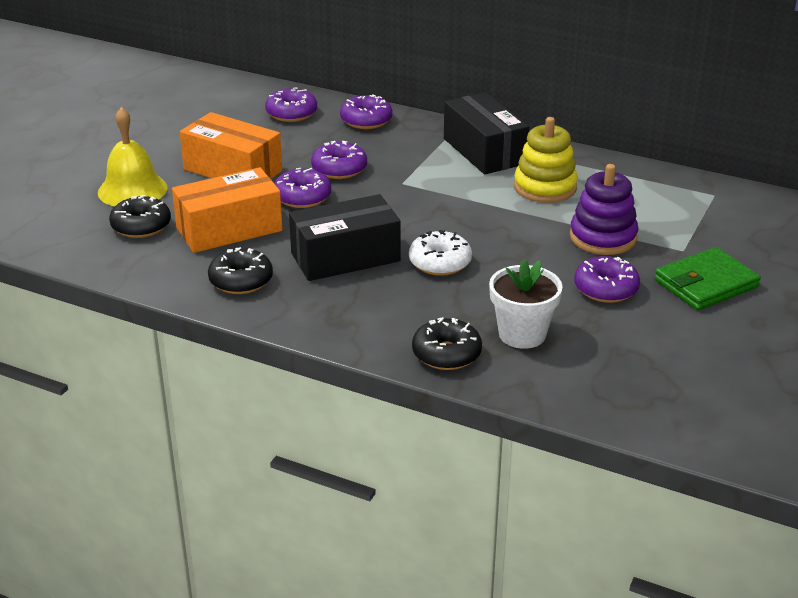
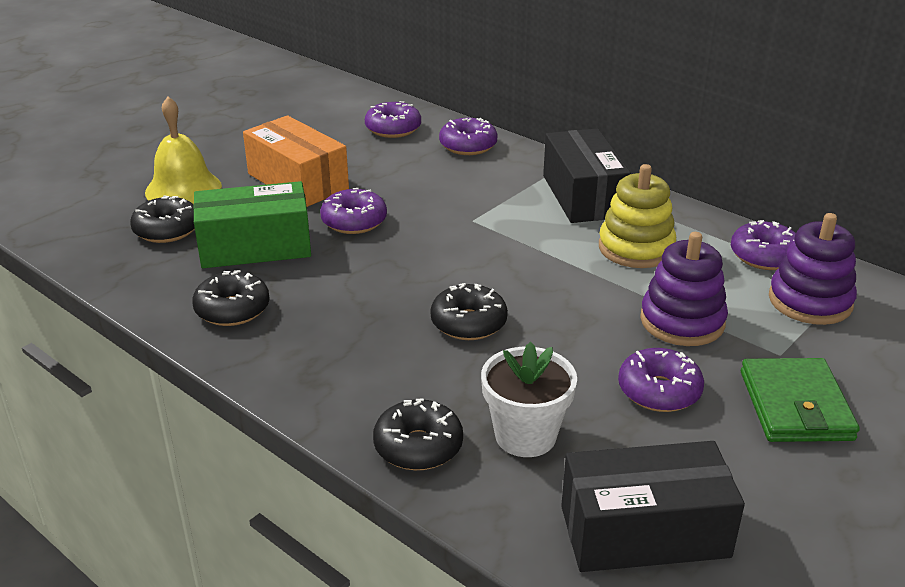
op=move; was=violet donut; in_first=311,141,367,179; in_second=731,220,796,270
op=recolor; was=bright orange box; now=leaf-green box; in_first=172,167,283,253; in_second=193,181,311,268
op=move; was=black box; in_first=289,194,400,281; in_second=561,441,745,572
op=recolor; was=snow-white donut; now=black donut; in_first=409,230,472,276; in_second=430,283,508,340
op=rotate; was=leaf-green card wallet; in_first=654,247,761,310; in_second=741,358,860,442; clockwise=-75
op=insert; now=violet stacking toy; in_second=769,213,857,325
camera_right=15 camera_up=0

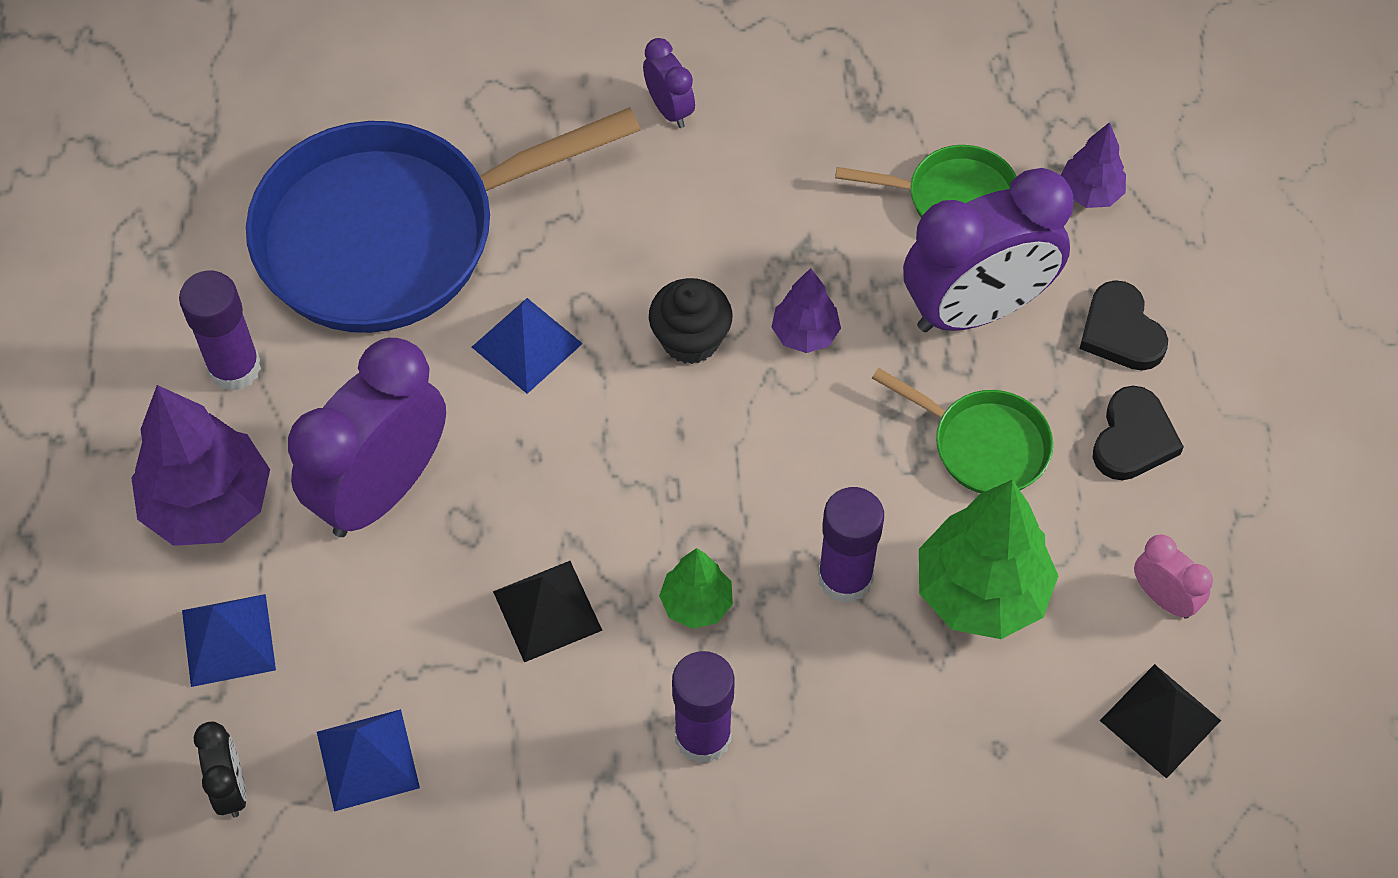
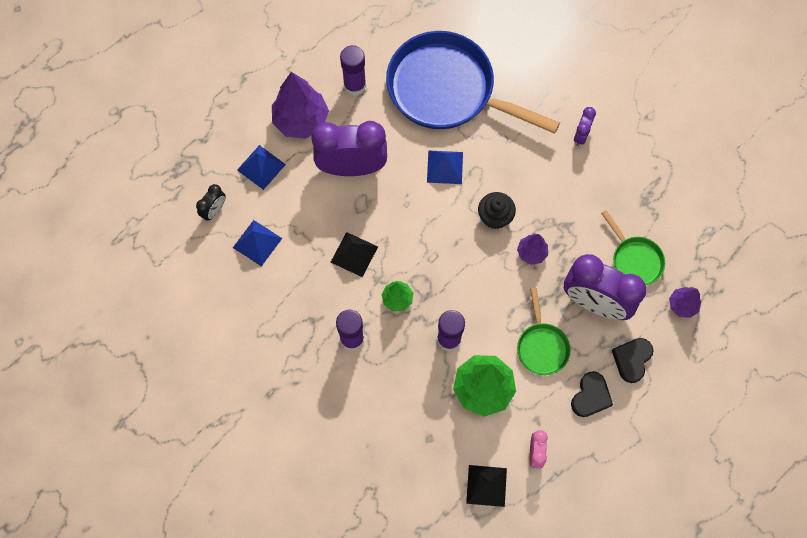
op=rotate; was=black heart; in_first=1093,386,1184,480; in_second=571,371,613,417; clockwise=-45
camera_right=50 camera_up=10

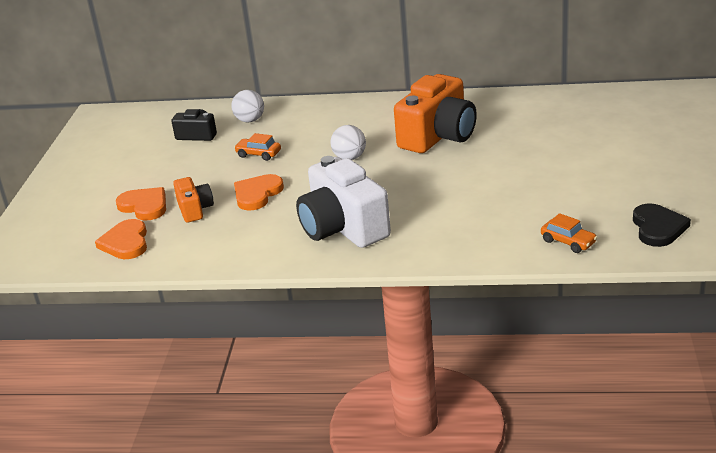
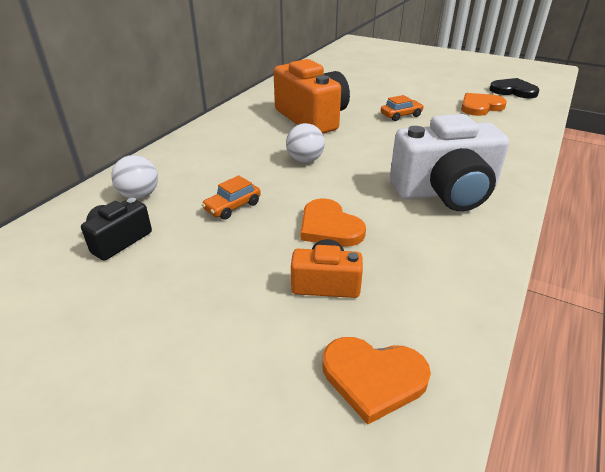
op=move; was=bright orange heart; in_first=116,187,166,221; in_second=461,93,507,116
op=move; was=bright orange car; in_first=541,213,597,253; in_second=381,95,424,121
camera_right=-70 camera_up=5

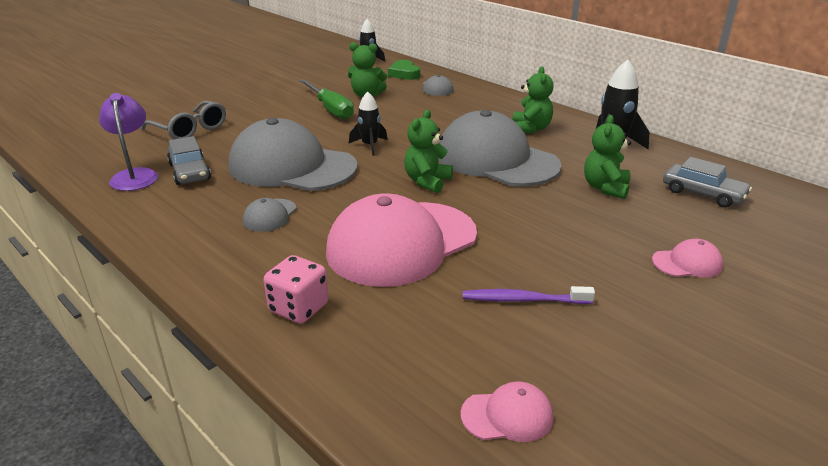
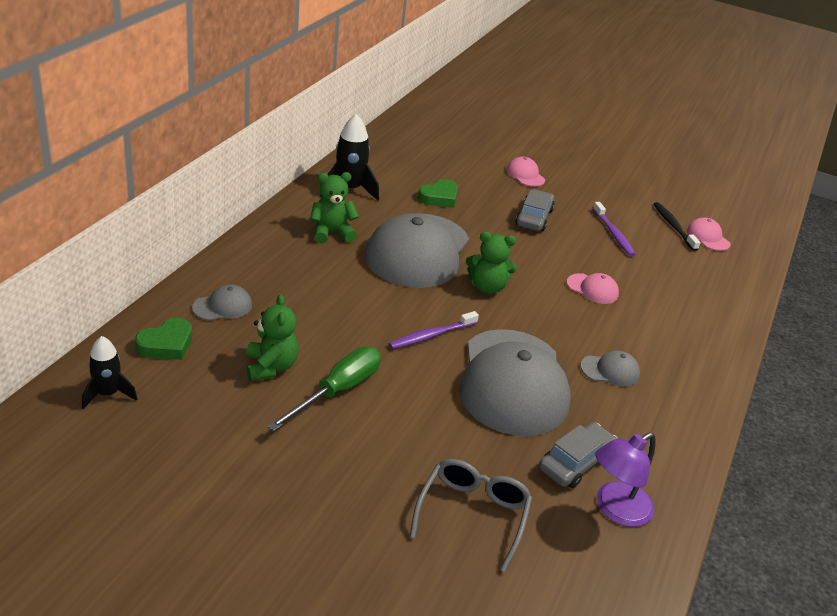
op=replace; was=black rocket; now=violet tooth brush; in_first=349,92,387,156; in_second=388,311,479,349
op=replace; was=leaf-green stuffed bear; now=leaf-green heart; in_first=584,115,631,199; in_second=418,179,458,208
op=move; was=ash-grey car; in_first=663,157,752,208; in_second=515,189,555,232
op=resize; was=pink peaked cap; in_first=326,193,477,287; in_second=567,273,619,304; ratio=0.41
op=delete; was=pink dice; in_first=264,255,329,324
op=insert; now=black tooth brush; in_second=654,202,701,251
camera_right=-115 camera_up=5

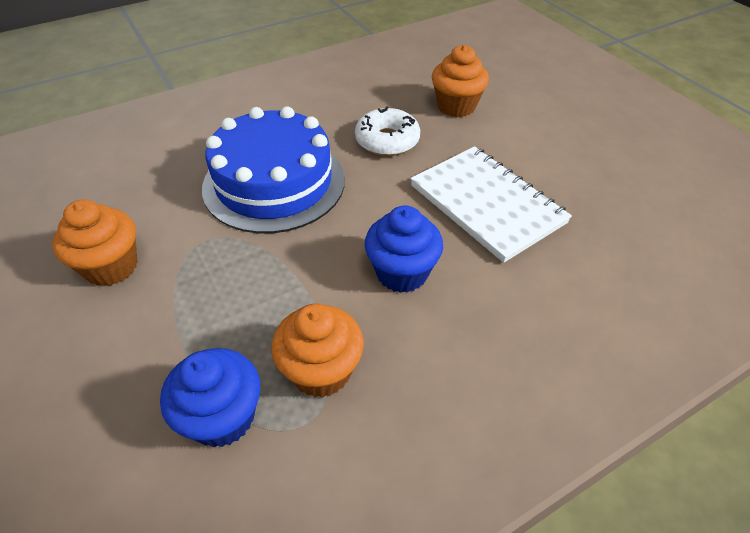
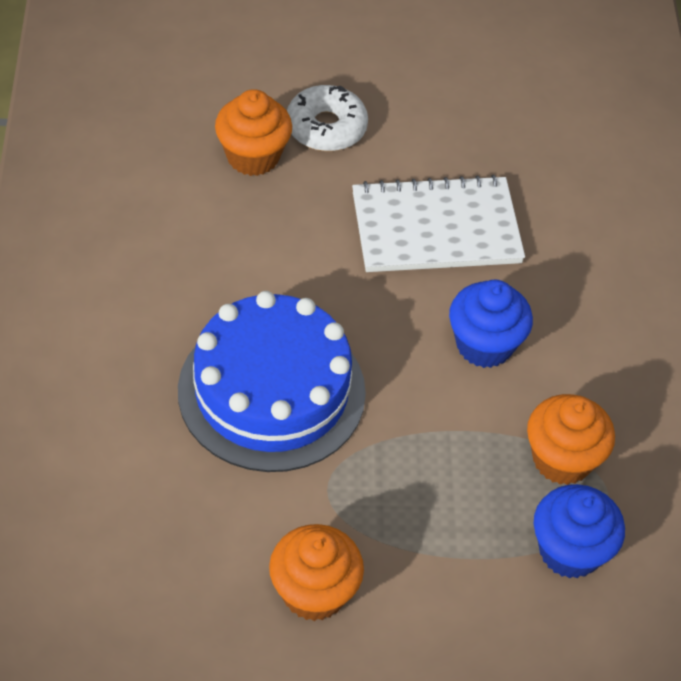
op=move; was=snow-white donut; in_first=355,106,420,156; in_second=287,85,368,151
camera_right=-65 camera_up=5

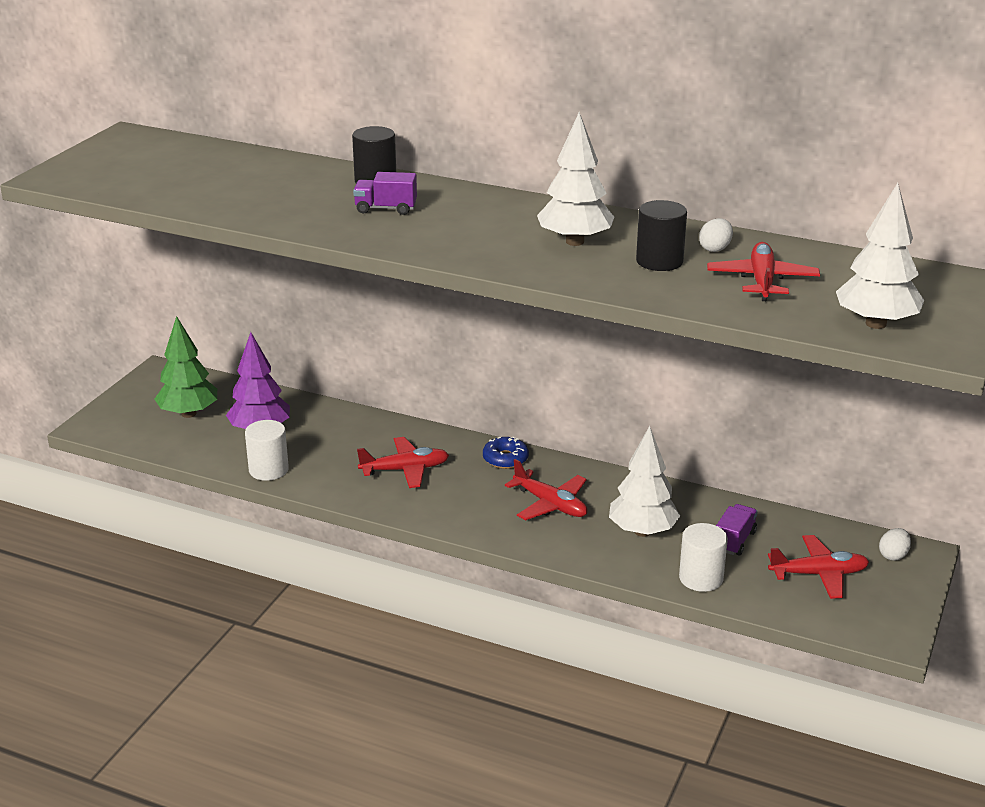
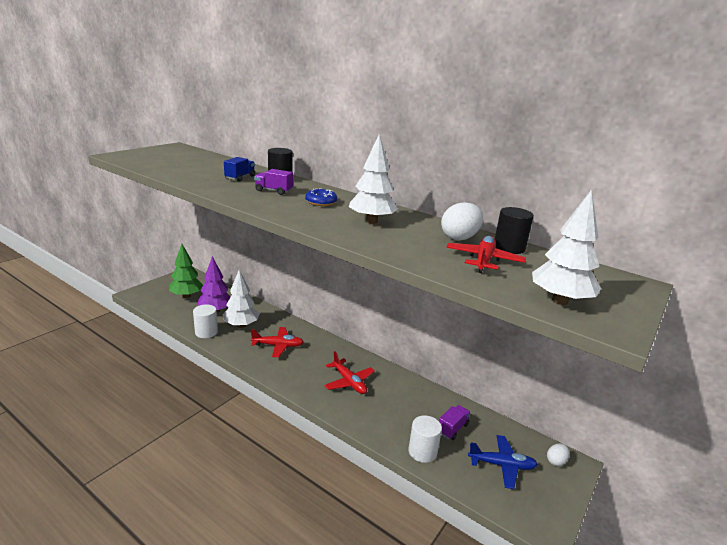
op=move; was=black cylinder shape; in_first=636,200,687,271; in_second=495,207,534,254
op=resize; was=snow-white toy egg; in_first=699,218,733,252; in_second=441,202,483,240; ratio=1.76
op=move; was=snow-white fir tree; in_first=609,426,680,537; in_second=223,270,259,328
op=move; was=royal blue donut; in_first=483,437,529,469; in_second=305,188,337,206
op=recolor; was=red plane; now=royal blue plane; in_first=768,535,869,599; in_second=468,435,538,489
op=insert; now=royal blue truck; in_second=224,157,255,182
camera_right=10 camera_up=-5

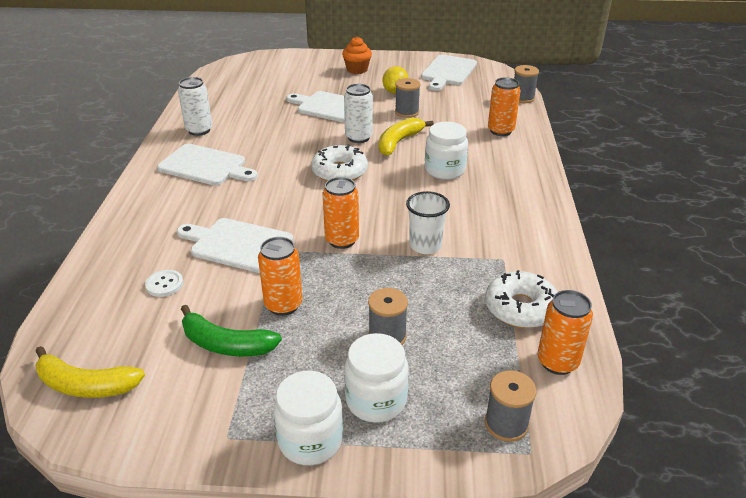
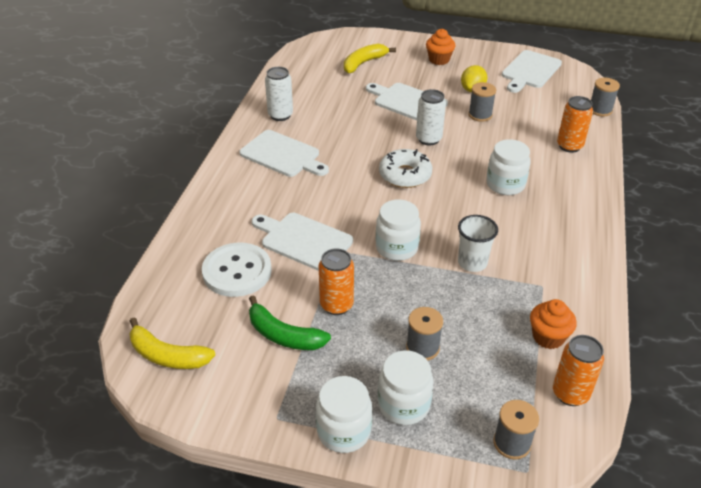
op=move; was=yellow banana fruit; in_first=379,118,434,156; in_second=344,44,396,74
op=replace; was=bright orange can; now=snow-white jar; in_first=323,177,359,249; in_second=376,199,421,261
op=resize; was=snow-white button; in_first=145,270,183,297; in_second=202,243,272,297; ratio=2.16
op=replace; was=snow-white donut; now=bright orange fairy cake; in_first=485,270,557,328; in_second=530,299,577,349
camera_right=10 camera_up=5

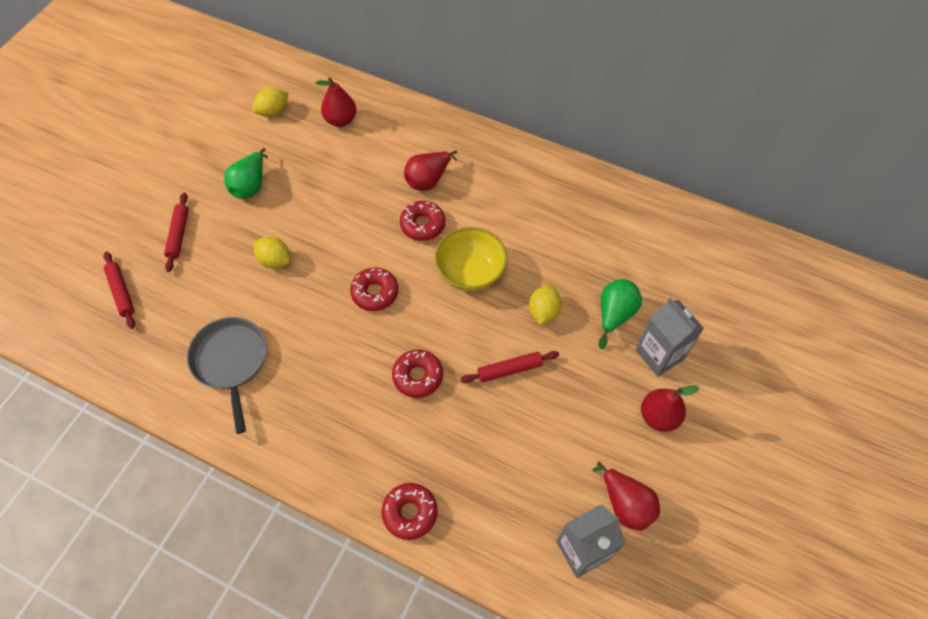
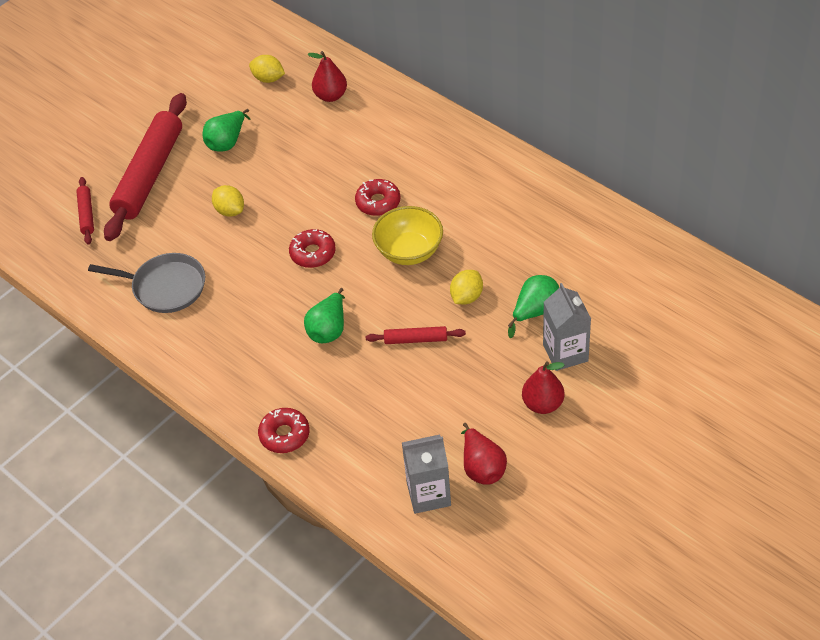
op=rotate; was=yellow toy lemon; in_first=253,88,288,117; in_second=249,55,285,83; clockwise=45
op=delete; was=red pear fruit; in_first=404,150,457,191
op=resize; was=red pastry roller; in_first=164,193,189,272; in_second=104,93,187,241; ratio=2.25
op=rotate; was=ash-grey frying pan; in_first=187,317,267,434; in_second=88,253,205,313; clockwise=105
op=replace; was=red donut; now=leaf-green pear fruit; in_first=392,349,443,398; in_second=304,288,345,343
camera_right=20 camera_up=-10

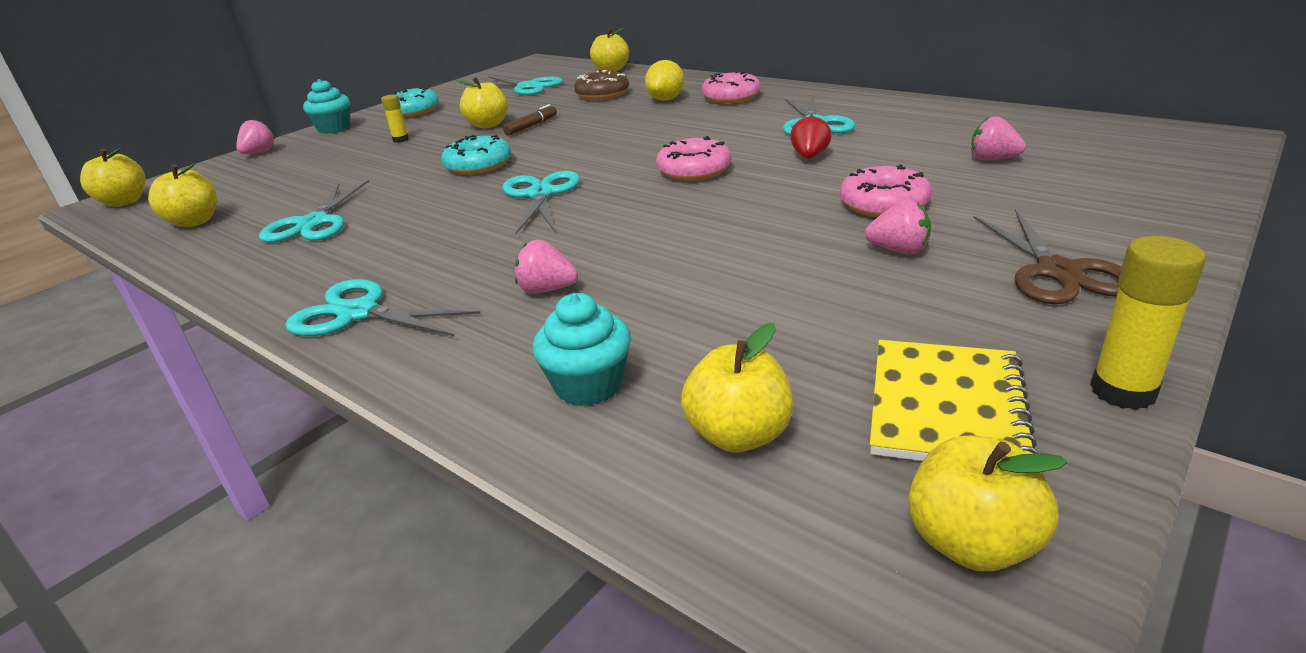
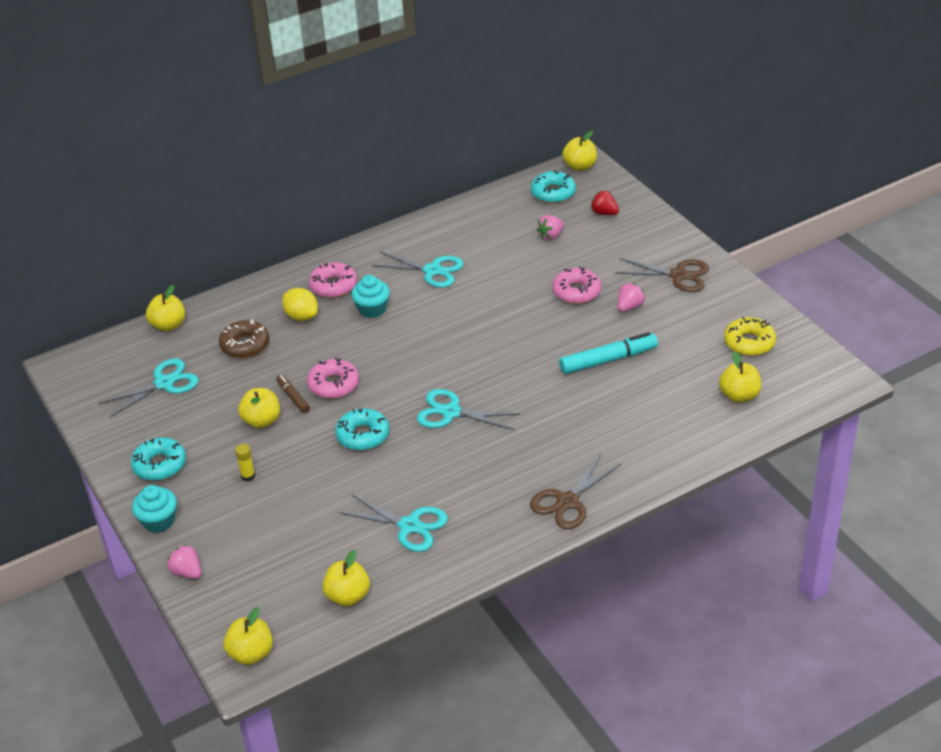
op=move; was=red berry; in_first=790,115,832,159; in_second=591,191,619,215
op=move; was=pink donut; in_first=656,136,731,181; in_second=307,358,359,399
op=delete; was=yellow glue; in_first=1090,236,1206,410
op=delete; was=pink berry; in_first=515,240,578,293
op=recolor; was=teal shears; now=dark brown shears; in_first=285,279,481,336; in_second=530,454,621,529
op=move; was=teal fairy cake; in_first=533,293,631,406; in_second=351,275,390,318
op=replace; was=yellow exercise book; now=yellow donut; in_first=870,340,1038,461; in_second=724,317,776,356
op=move; was=yellow apple; in_first=908,436,1067,571; in_second=562,131,597,171
op=insert; now=teal donut; in_second=531,170,576,203
op=insert; now=teal marker pen; in_second=559,332,658,374
camera_right=-70 camera_up=10

